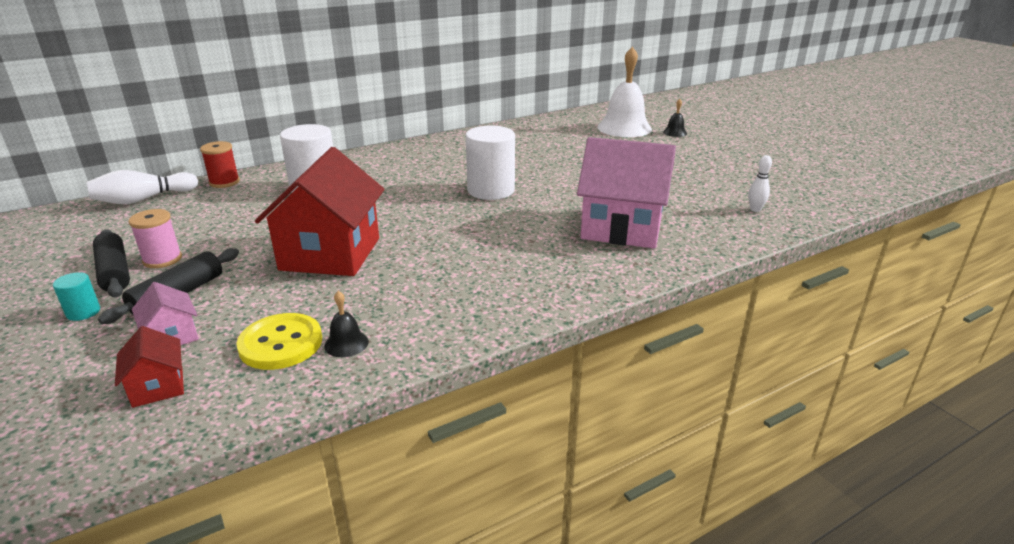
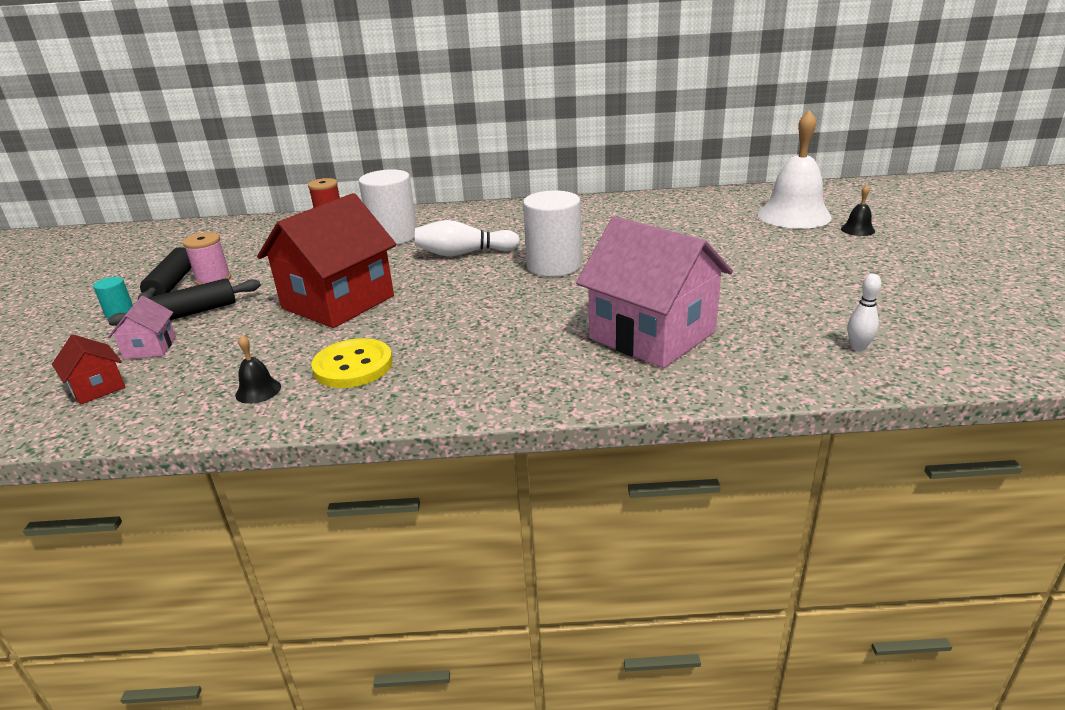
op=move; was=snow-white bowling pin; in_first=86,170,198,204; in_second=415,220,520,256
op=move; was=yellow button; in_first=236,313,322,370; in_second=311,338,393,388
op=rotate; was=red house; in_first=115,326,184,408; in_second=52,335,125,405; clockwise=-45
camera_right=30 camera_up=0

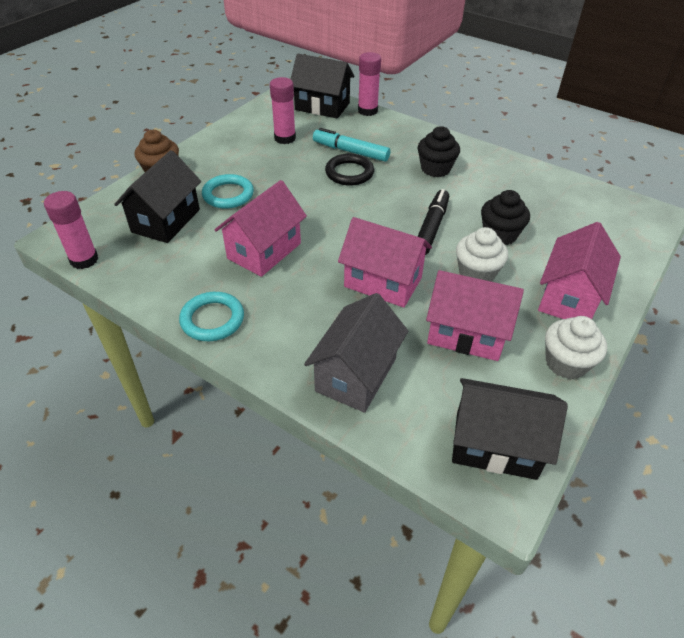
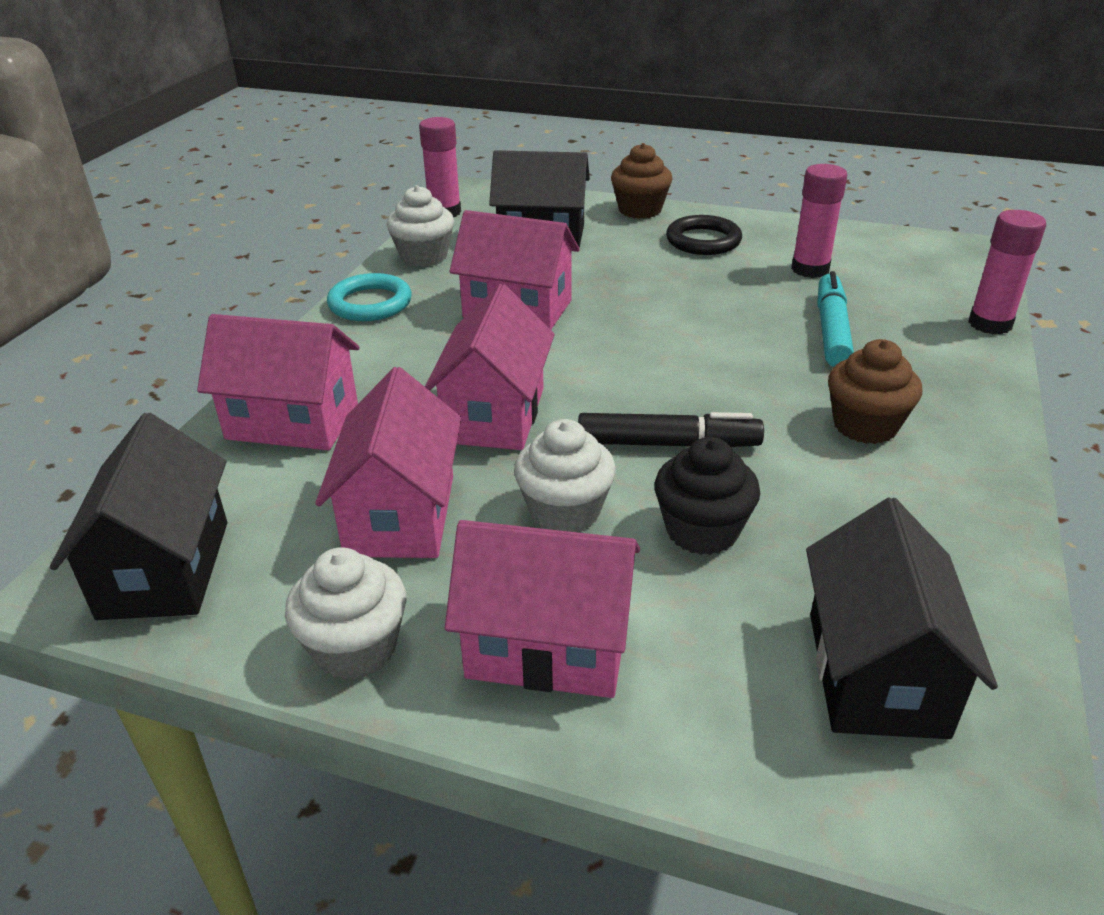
op=move; was=black house; in_first=291,54,354,119; in_second=806,497,998,739
op=recolor; was=black fairy cake; now=dark brown fairy cake; in_first=418,126,460,177; in_second=828,339,922,444
op=move; was=black ring; in_first=325,154,374,186; in_second=666,215,742,255
op=delete; was=teal ring; in_first=202,174,254,209
op=recolor; was=ash-grey house; now=pink house; in_first=304,293,408,413; in_second=197,314,360,450
op=insert; now=snow-white fairy cake; in_second=387,185,454,267
camera_right=75 camera_up=-10

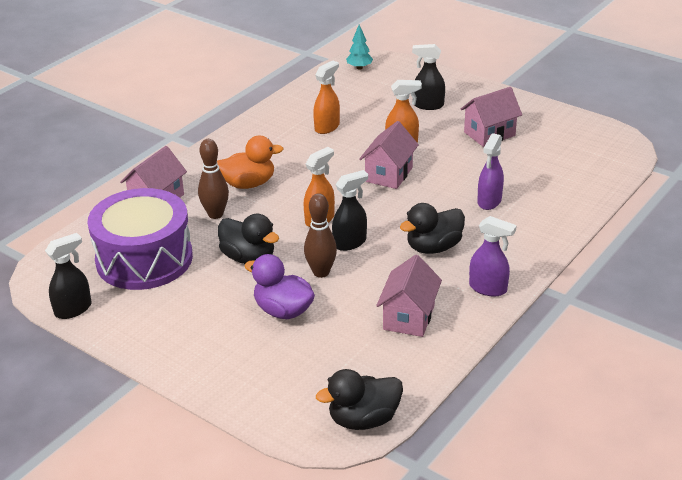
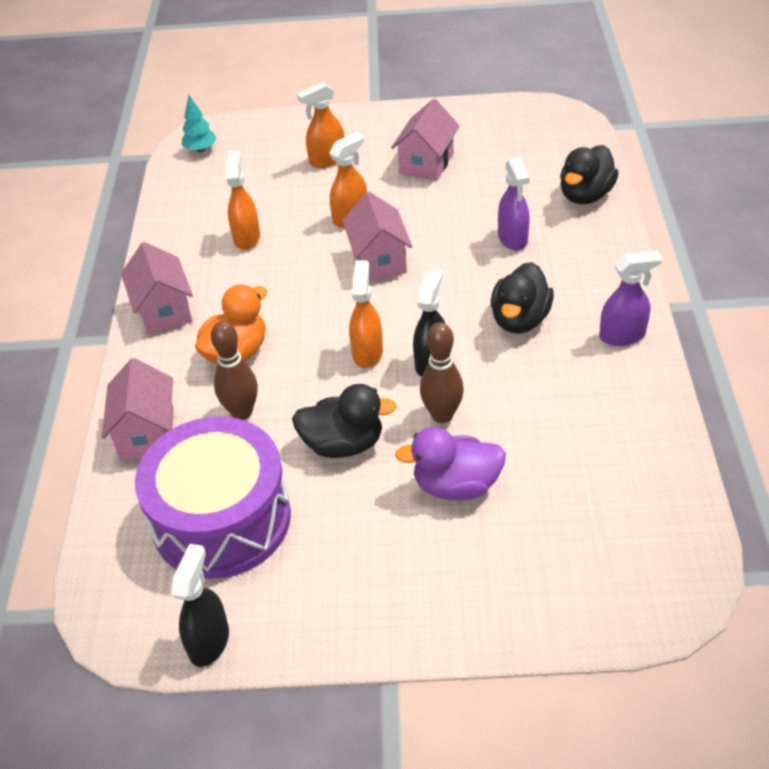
op=recolor; was=black spray cleaner; now=bright orange spray cleaner; in_first=412,44,445,110; in_second=297,82,345,168
op=move; was=pink house; in_first=376,255,442,337; in_second=121,242,193,335
op=move; was=black rubber duck; in_first=316,369,403,430; in_second=560,145,619,204
camera_right=-35 camera_up=10

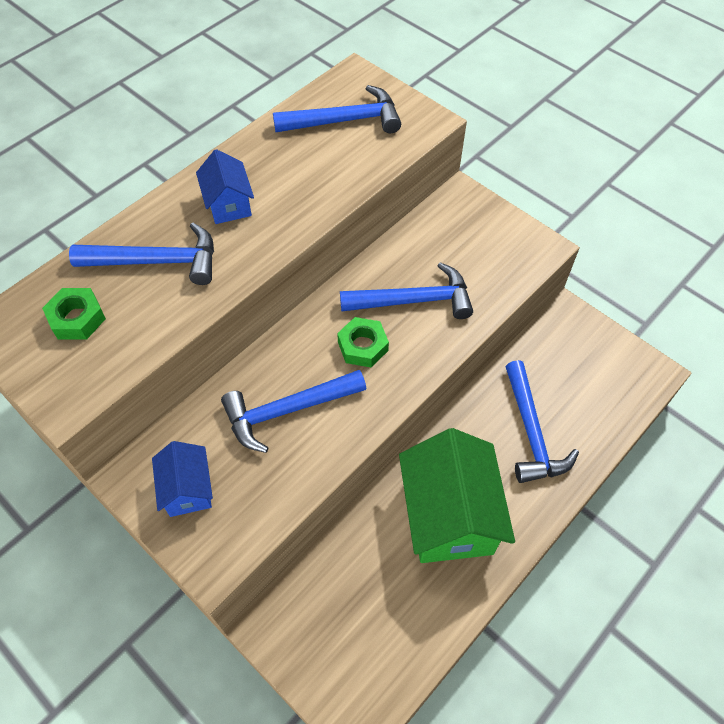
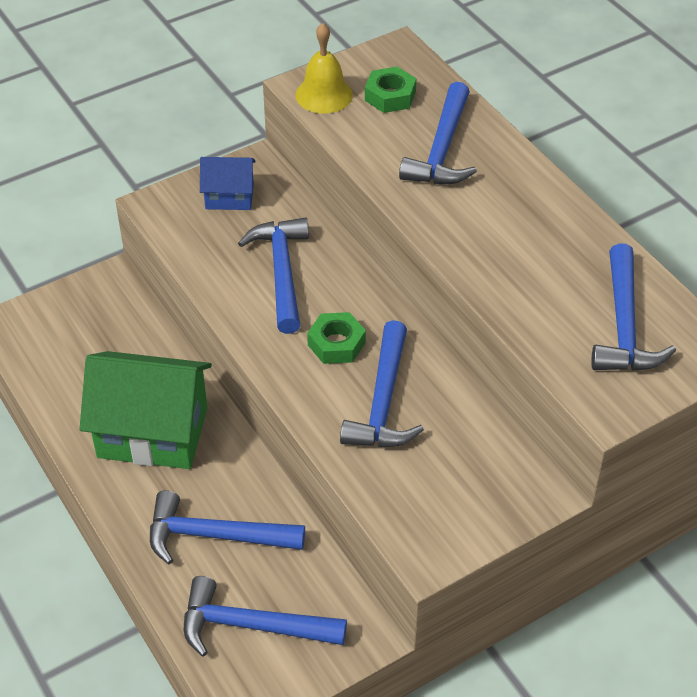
op=delete; was=royal blue house; in_first=196,149,254,224
op=insert; now=yellow bell; in_second=295,23,353,114
op=insert; now=royal blue carpenter's hammer; in_second=184,576,347,657
camera_right=105 camera_up=-10

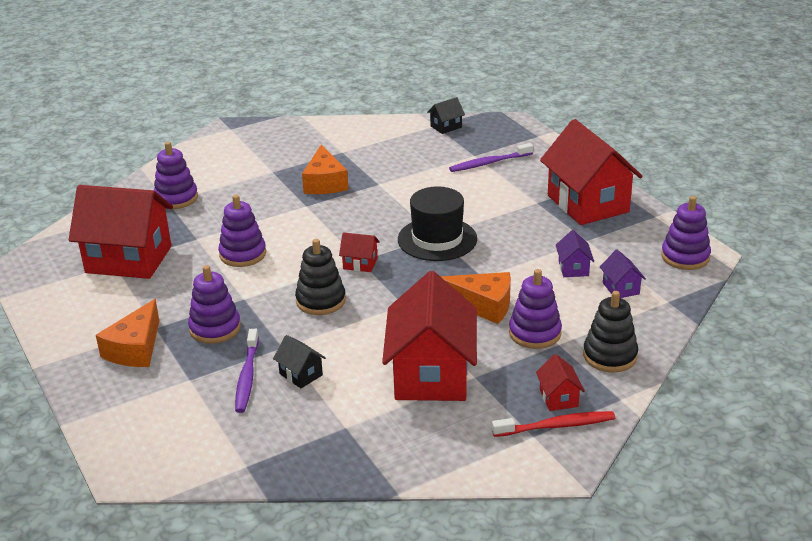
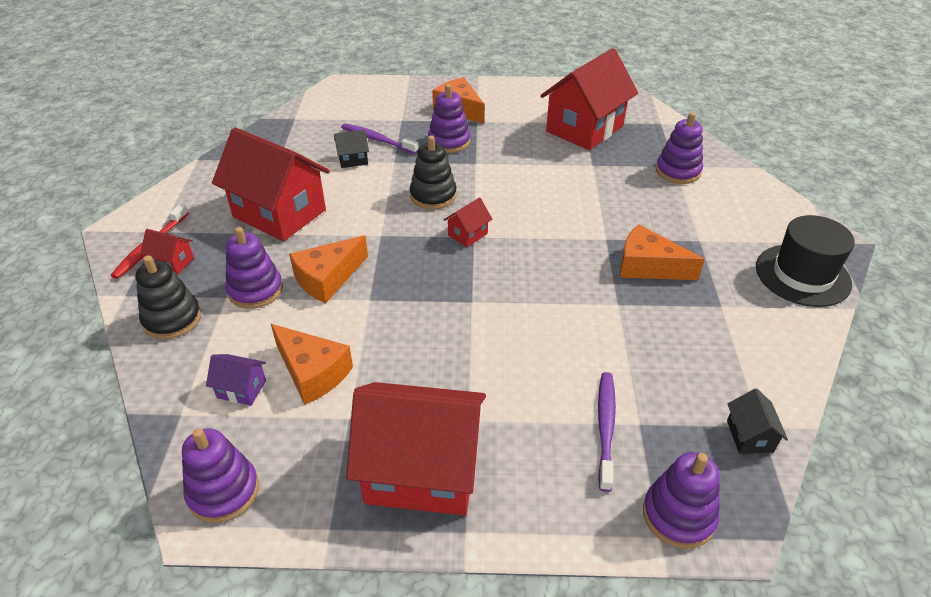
op=move; was=black hat; in_first=398,187,477,261; in_second=756,215,855,307
op=move; was=violet stacking toy; in_first=218,195,266,267; in_second=643,452,720,549
op=replace; was=violet house; now=bright orange cheese; in_first=556,230,594,277; in_second=271,324,353,405
camera_right=120 camera_up=10

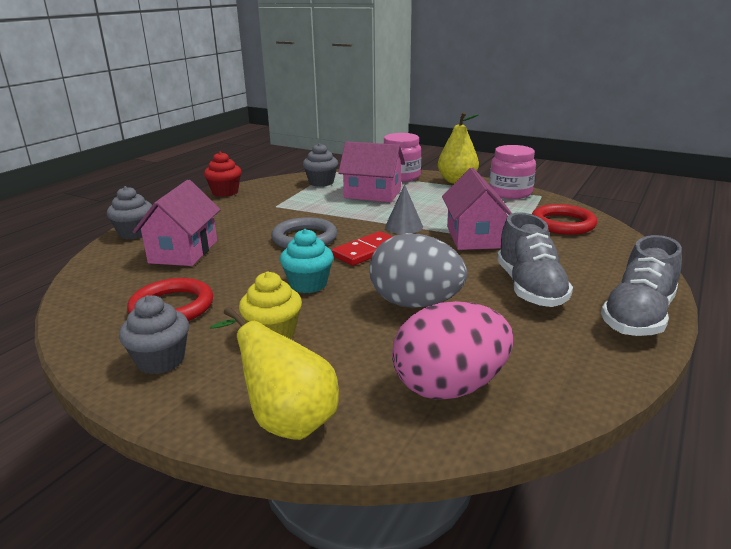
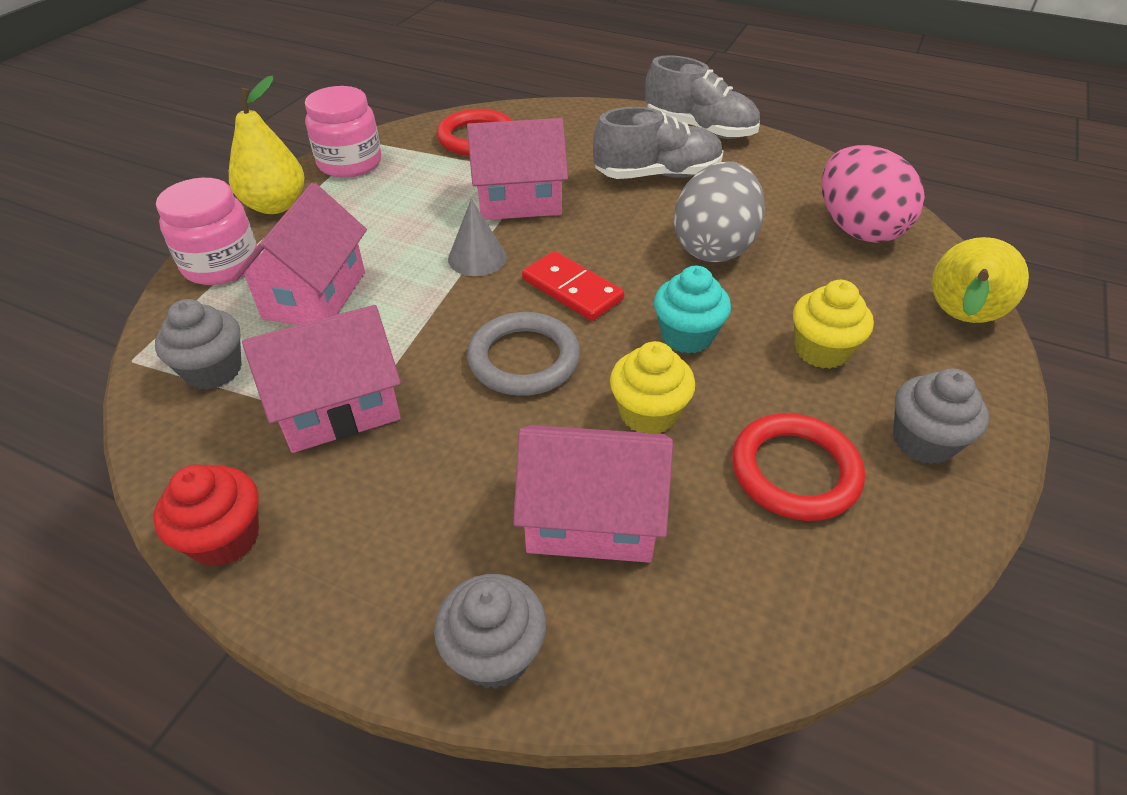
op=insert; now=pink house; in_second=242,305,401,453
op=insert; now=yellow fairy cake; in_second=610,341,695,434
camera_right=-95 camera_up=20

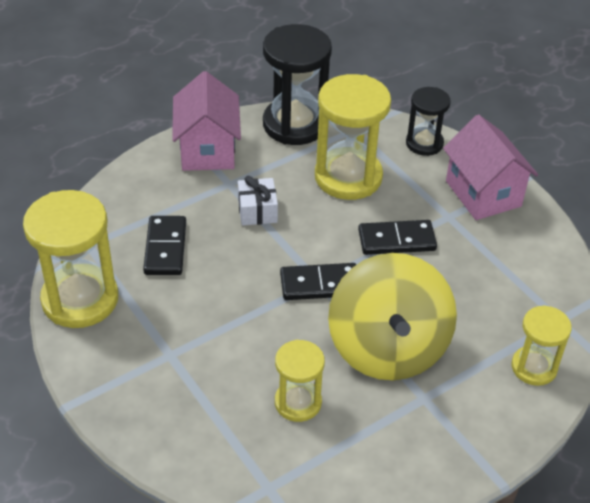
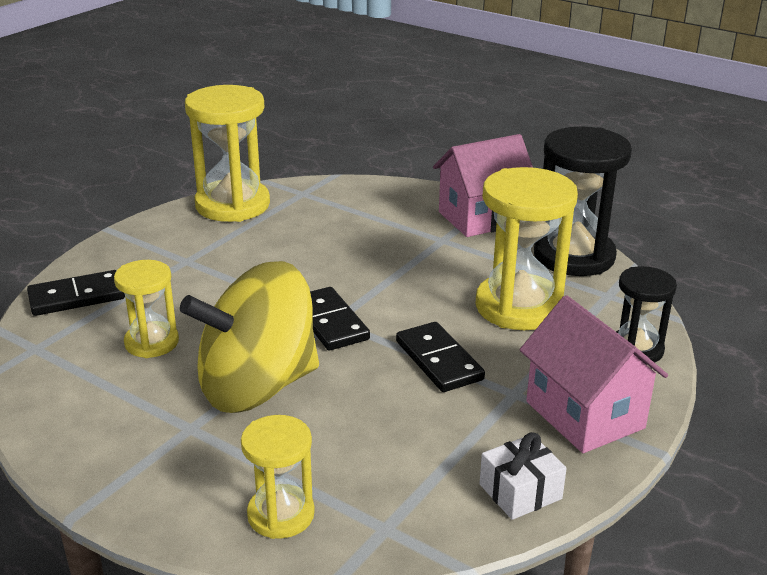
op=rotate; was=pink house; in_first=443,114,538,220; in_second=519,295,668,453; clockwise=-75
op=move; was=snow-white gift; in_first=238,176,278,226; in_second=479,432,567,520
op=move; was=black domino tile; in_first=143,216,186,275; in_second=27,270,125,316
camera_right=70 camera_up=-15

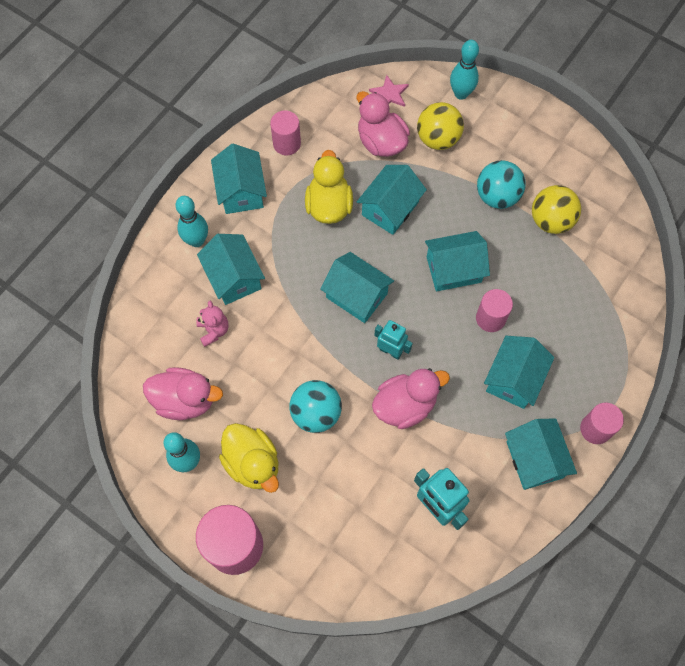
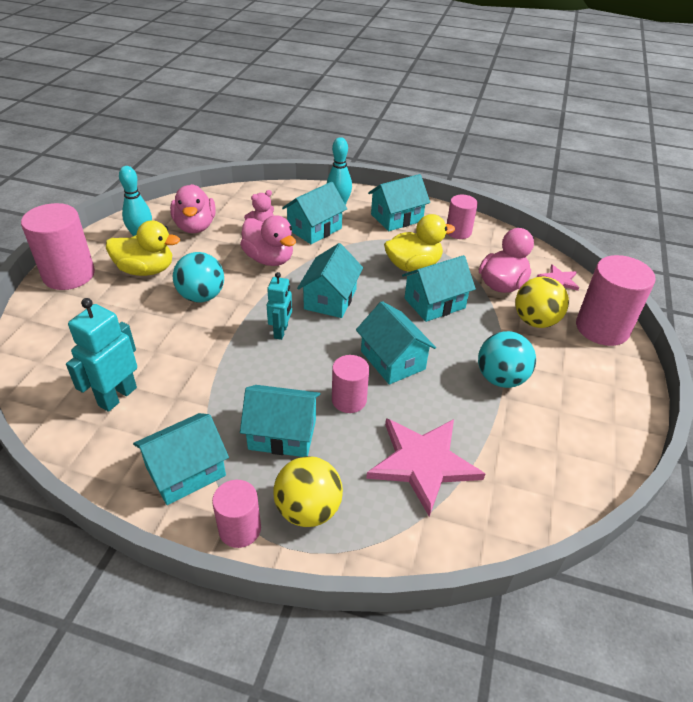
op=replace; was=teal bowling pin; now=pink cylinder shape; in_first=450,40,479,100; in_second=576,255,656,346
op=rotate; was=teal house; in_first=357,165,427,235; in_second=402,255,476,322; clockwise=-45
op=move; was=yellow play ball; in_first=532,185,581,234; in_second=273,456,343,527
op=move; was=pink rubber duck; in_first=372,368,450,429; in_second=240,215,296,266
op=rotate; was=yellow rubber duck; in_first=219,423,279,493; in_second=106,221,180,276; clockwise=-120
op=insert; now=pink star; in_second=366,418,485,517
camera_right=70 camera_up=-25

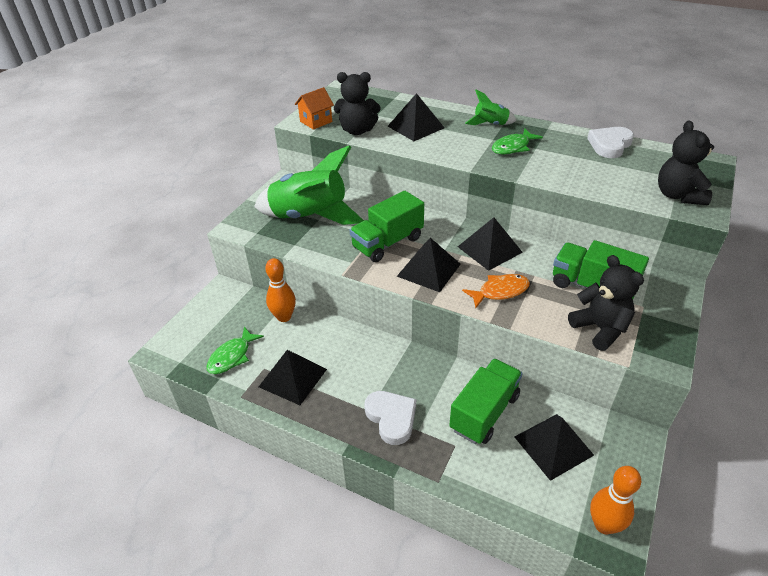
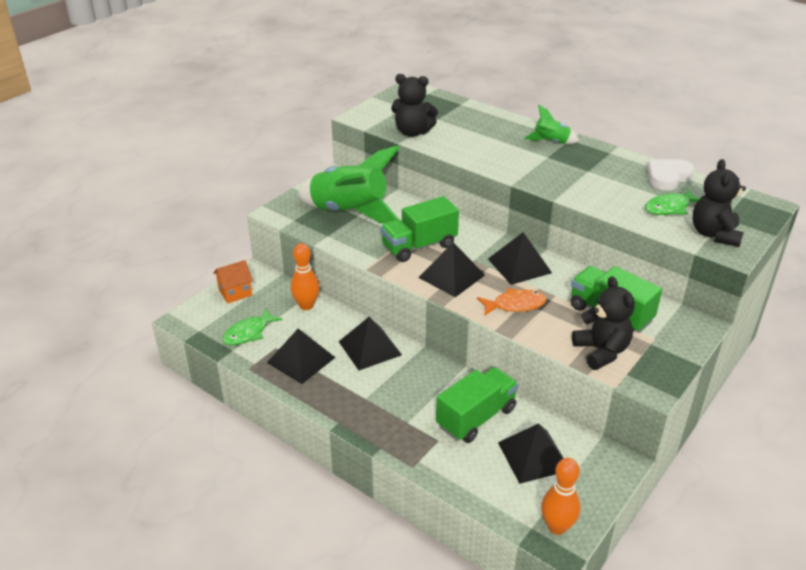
op=move; was=bright orange house; in_first=295,87,334,130; in_second=213,260,253,303
op=move; was=black pyramid shape; in_first=388,93,445,141; in_second=339,317,402,370
op=move; was=leaf-green toy fish; in_first=492,128,543,155; in_second=645,188,700,215
op=delete; was=snow-white heart; in_first=364,391,416,445
camera_right=10 camera_up=-5

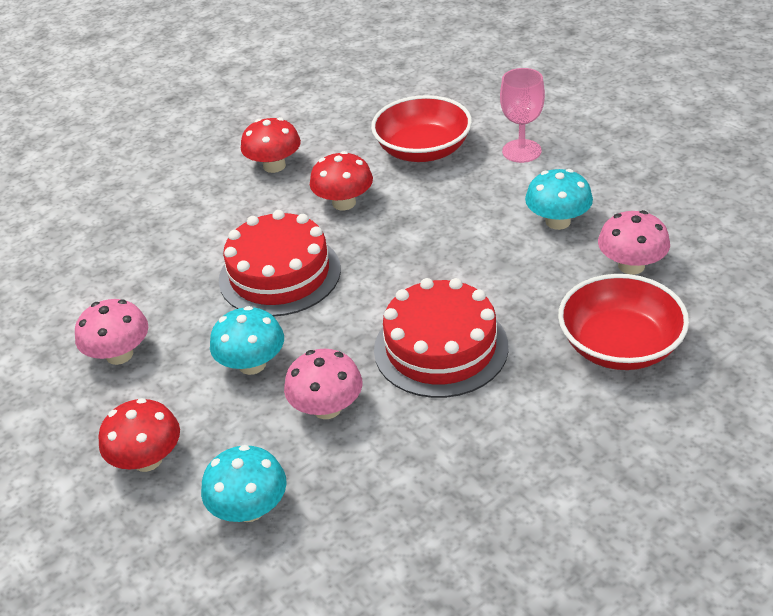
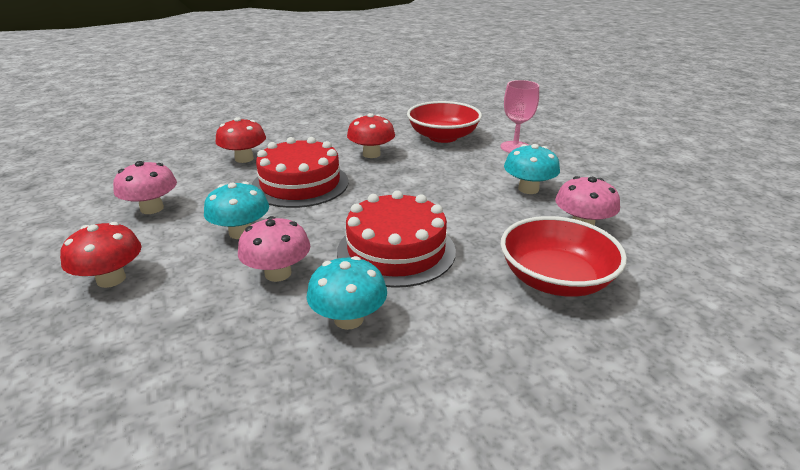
op=move; was=red fungus; in_first=241,117,301,173; in_second=216,117,266,163
op=move; was=teal fungus; in_first=201,445,287,522; in_second=307,256,387,330
camera_right=10 camera_up=-10

